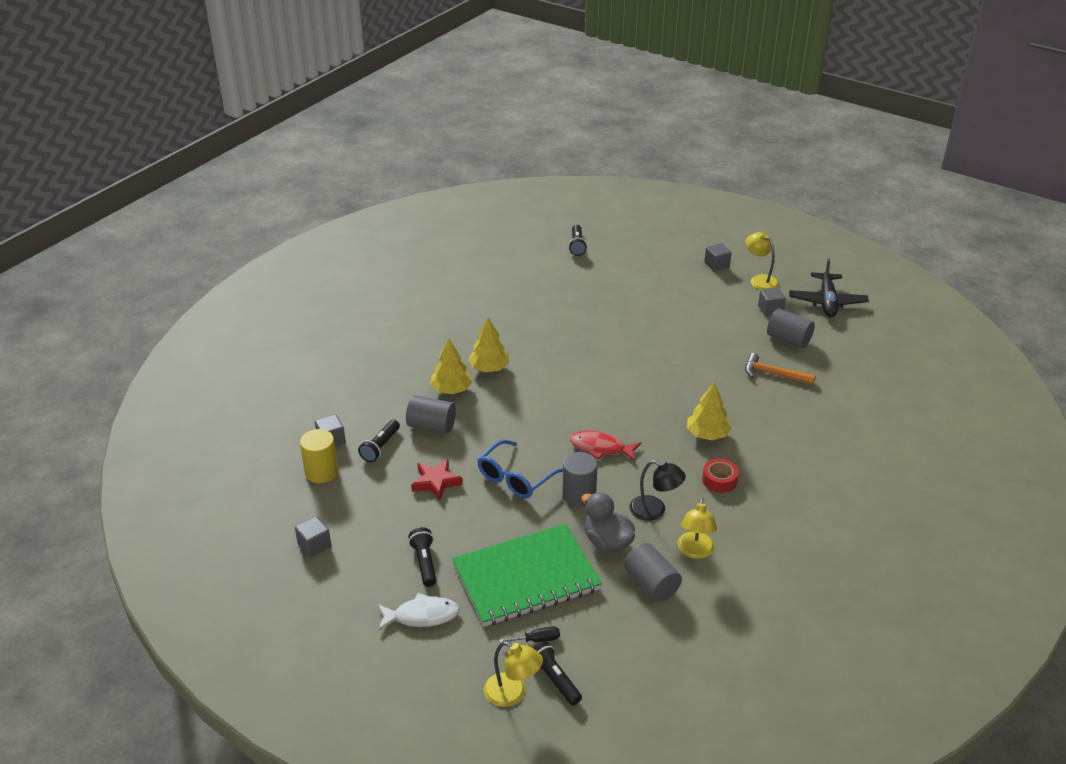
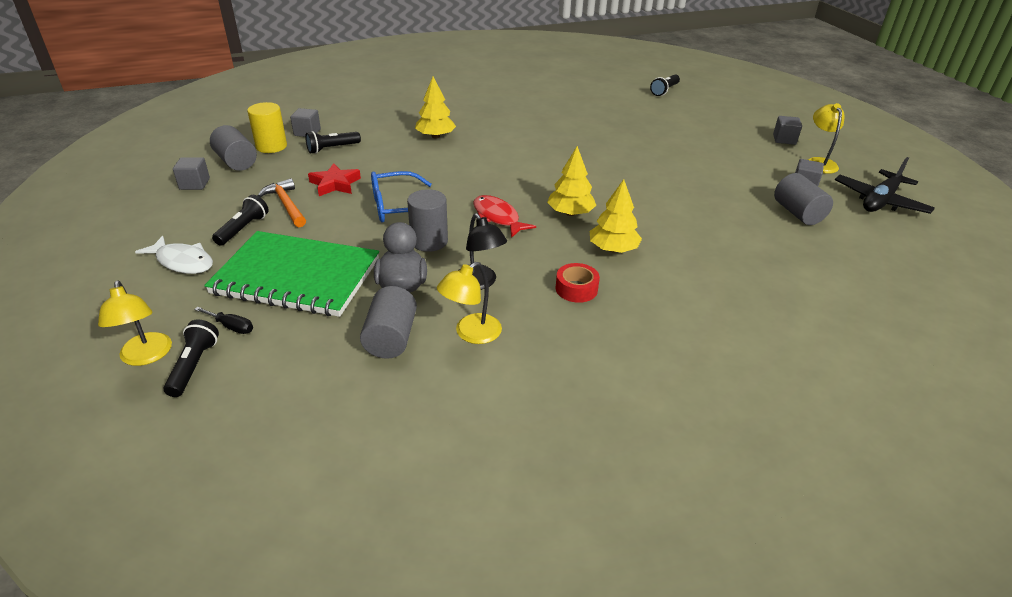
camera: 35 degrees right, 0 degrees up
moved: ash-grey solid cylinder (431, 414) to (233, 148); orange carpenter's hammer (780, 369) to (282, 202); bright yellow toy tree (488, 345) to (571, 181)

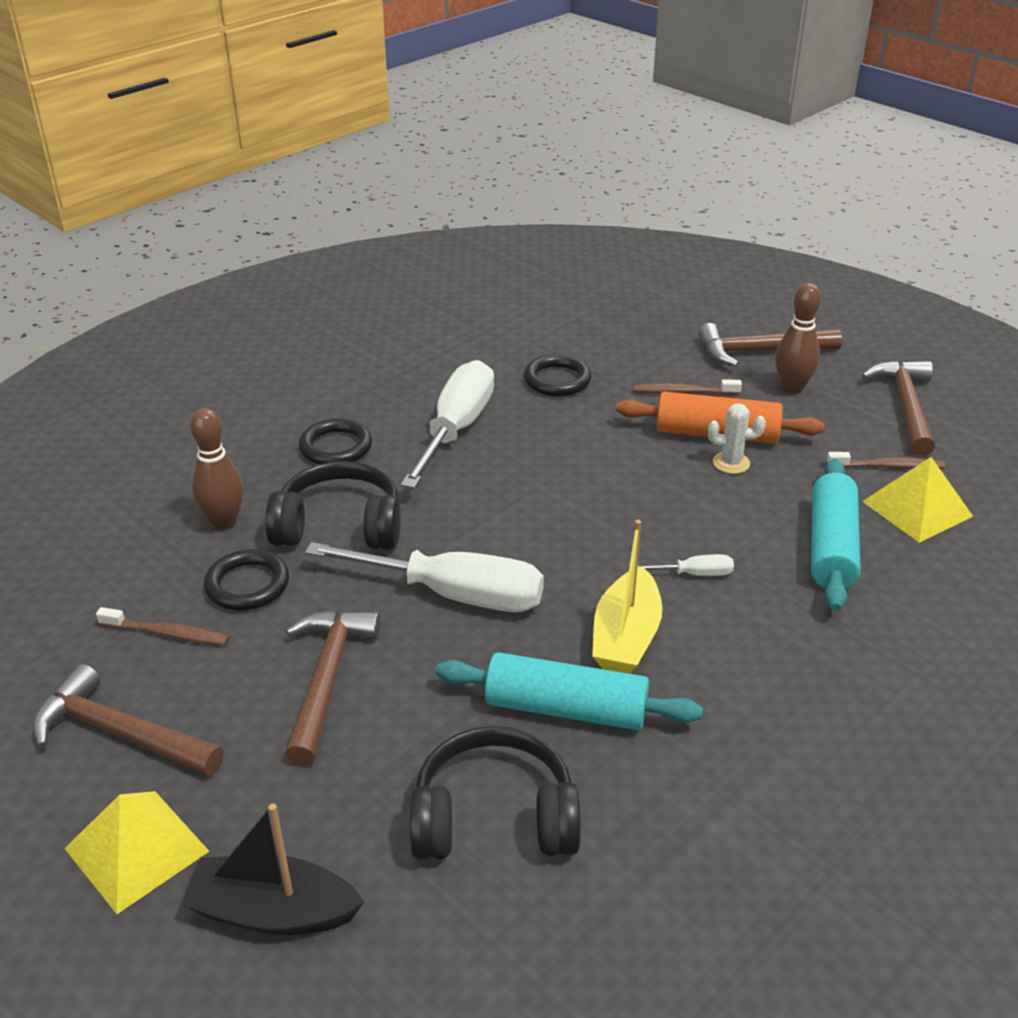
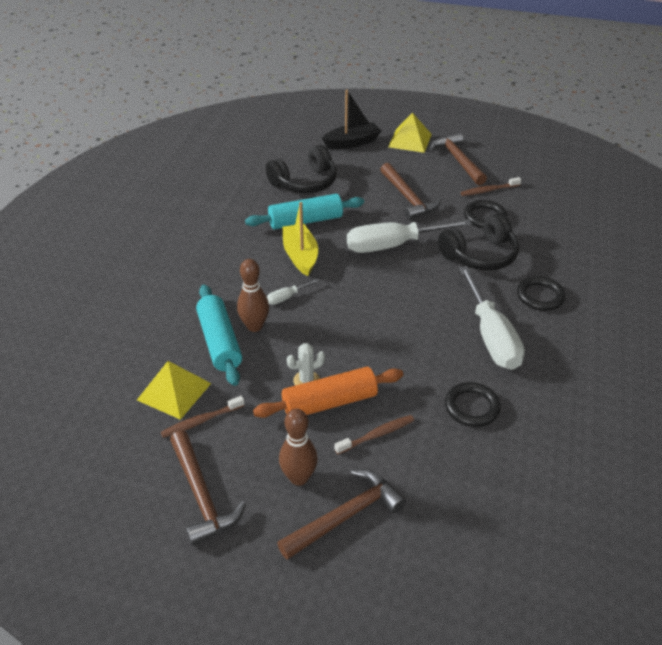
camera: 150 degrees right, 5 degrees up
moved: brown skittle (217, 469) to (253, 295)
turned: brown carpenter's hammer (128, 720) = (458, 159) 105 degrees counterclockwise

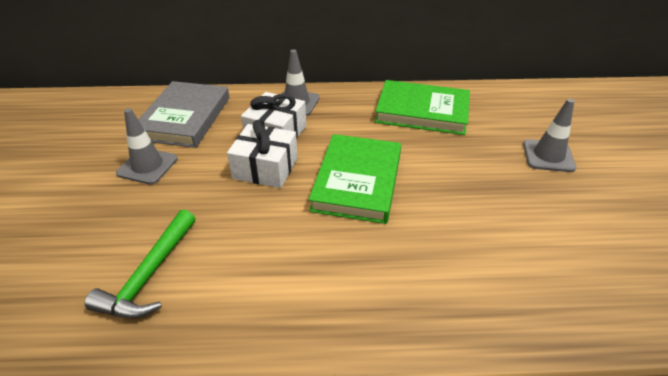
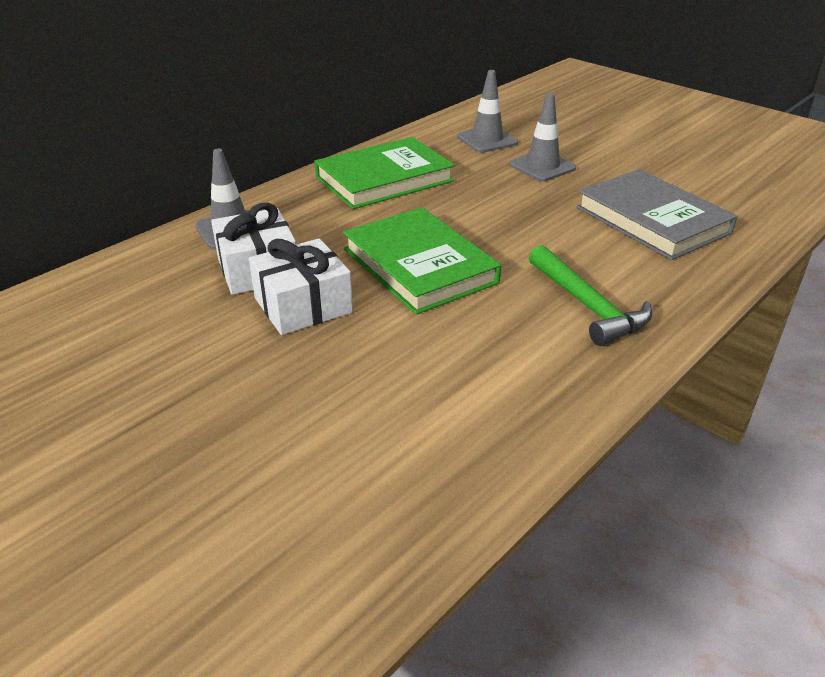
camera: 45 degrees left, 5 degrees down
moved: ash-grey safety cone (147, 146) to (487, 111); emerald carpenter's hammer (140, 264) to (590, 295); ash-grey book (184, 114) to (657, 214)

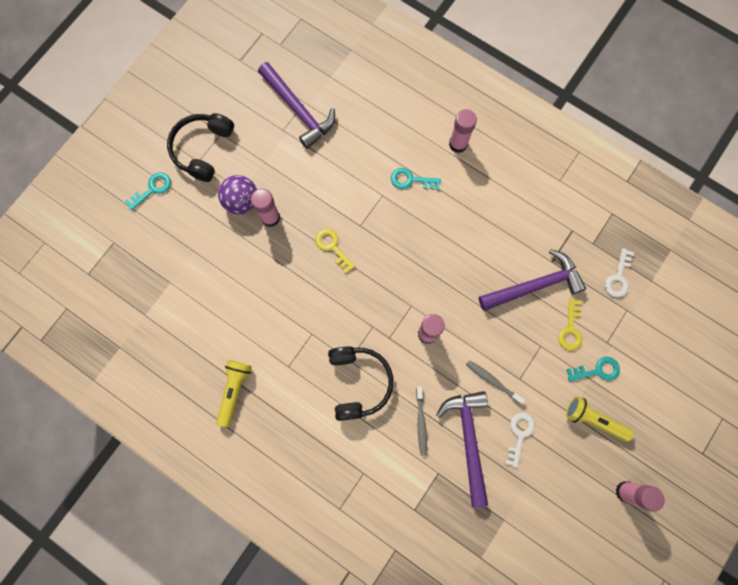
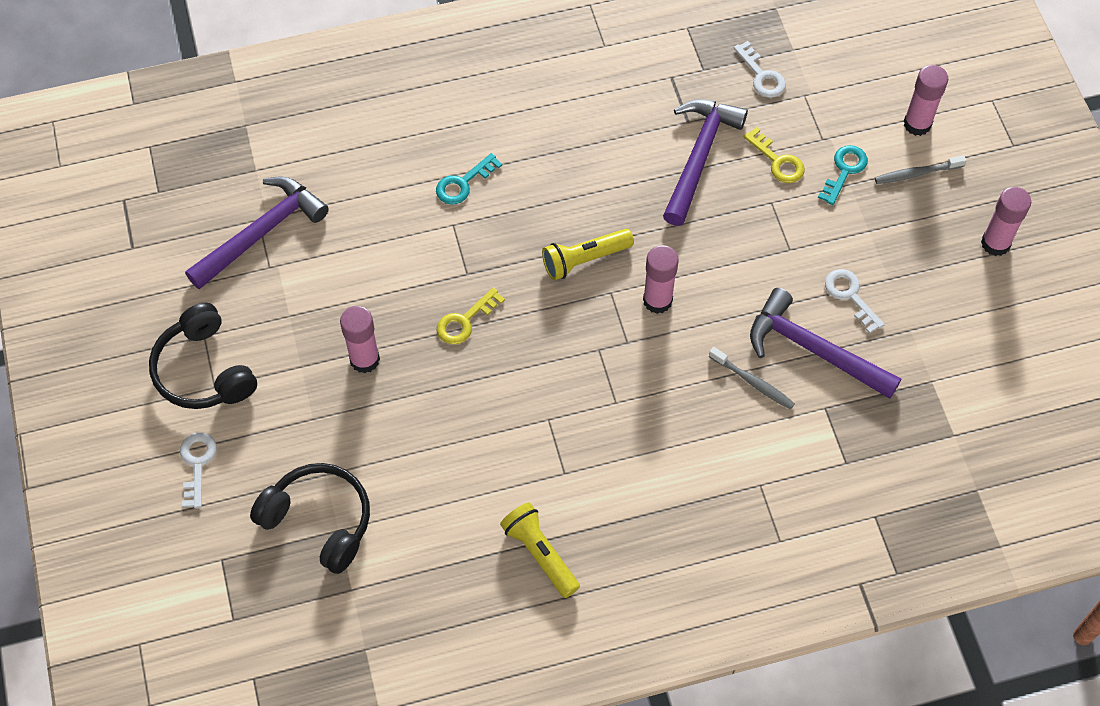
camera: 50 degrees left, 15 degrees down
removed: violet ball (237, 195)
moved: jet-black headphones (360, 384) to (310, 518); bright yellow pocket torch (600, 419) to (588, 254); ash-grey dental brush (495, 382) to (921, 170); rose-pink glue stick (463, 131) to (926, 100)
recoloured: aqua door key (147, 191) to snow-white door key (198, 470)
turned: violet carpenter's hammer (296, 105) = (257, 232) 45 degrees counterclockwise; bright yellow door key (335, 251) = (471, 316) 45 degrees counterclockwise

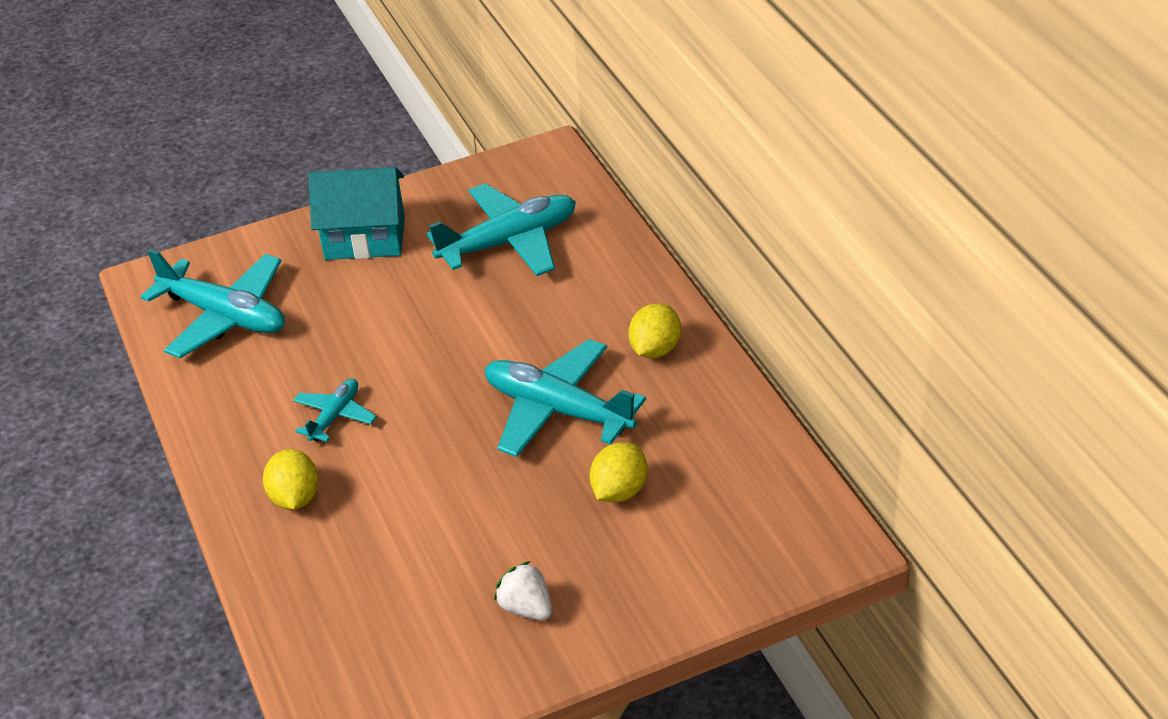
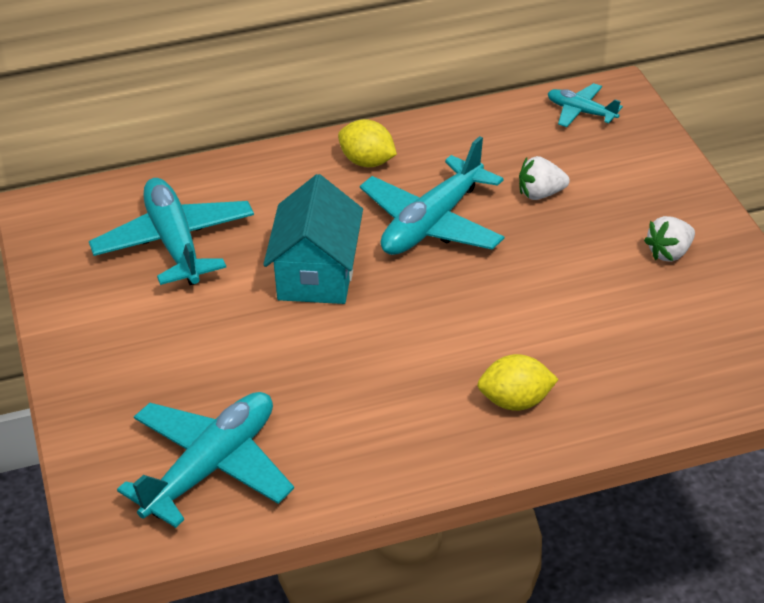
camera: 85 degrees left, 0 degrees up
moved: aqua toy house (357, 213) to (313, 239); aqua aeroplane (335, 410) to (585, 105)
replaced: bright yellow citrus fruit (618, 472) to snow-white strawberry (544, 178)

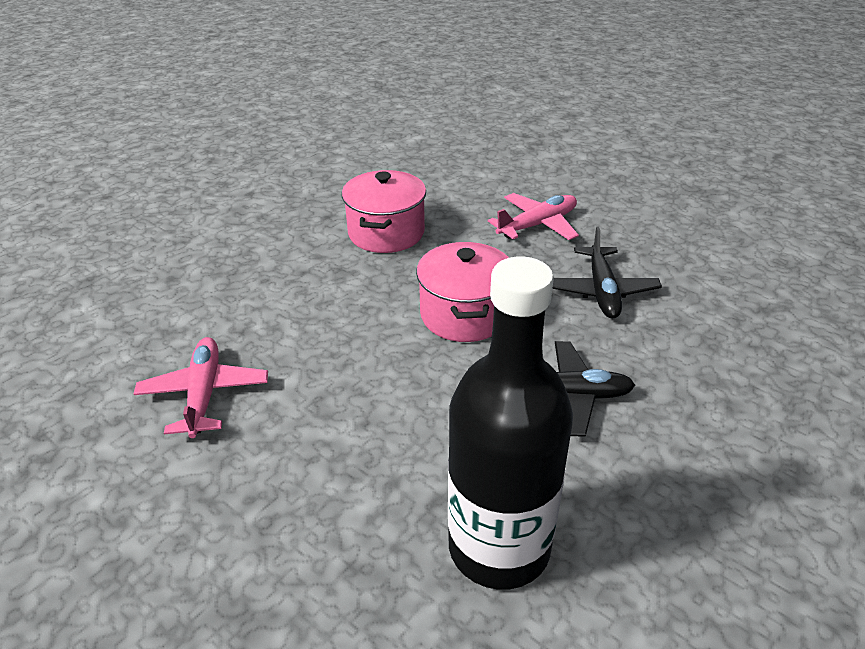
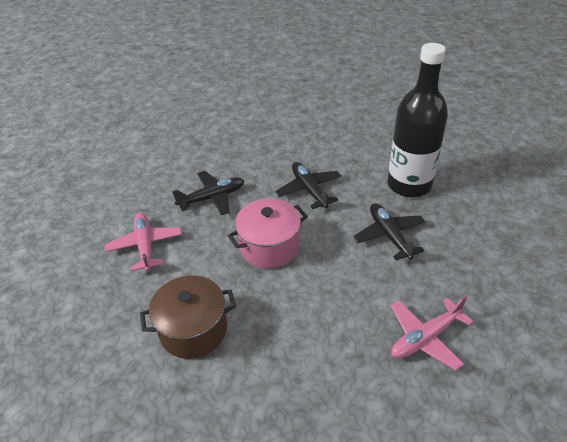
camera: 115 degrees left, 5 degrees up
added: jet-black aeroplane (389, 231)
recoloured: rose-pink stockpot (384, 211) to brown stockpot (188, 317)
turned: rose-pink aeroplane (533, 216) = (143, 242) 45 degrees clockwise

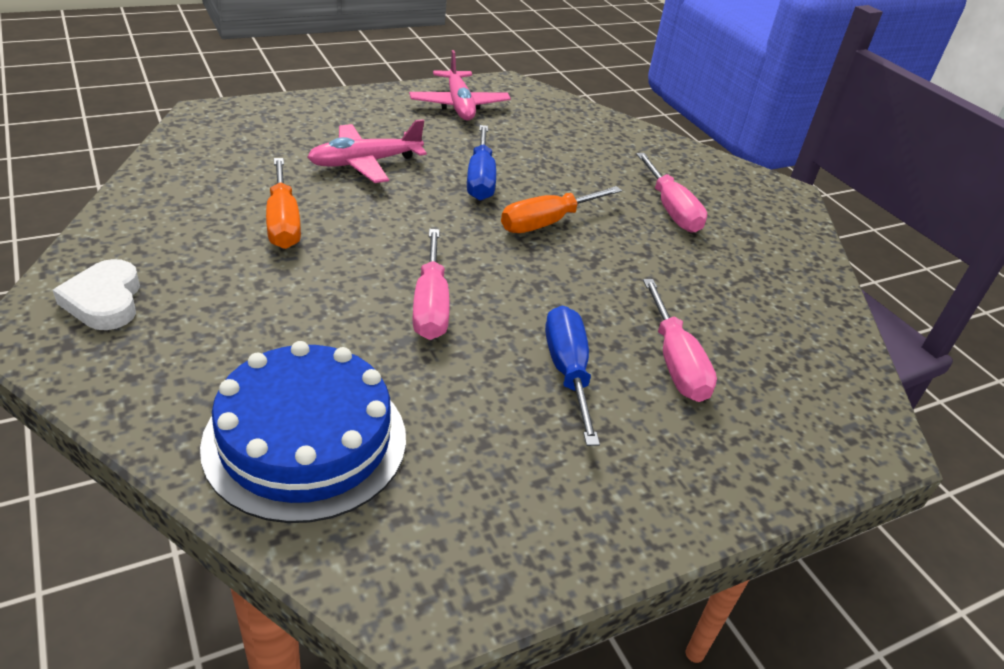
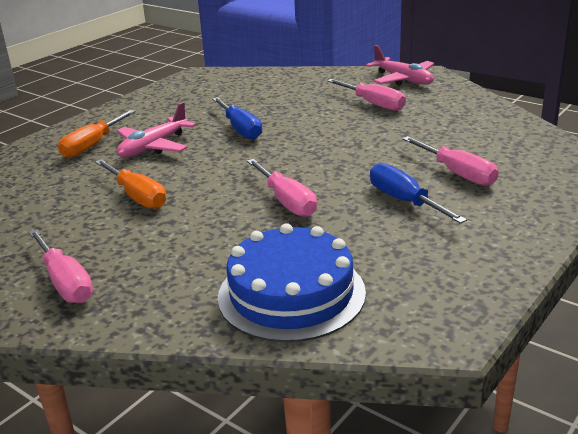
camera: 20 degrees left, 10 degrees down
moved: orange hand screwdriver (561, 209) to (97, 134); rose-pink aeroplane (460, 85) to (400, 65)
replaced: snow-white love heart (96, 294) to rose-pink hand screwdriver (60, 266)

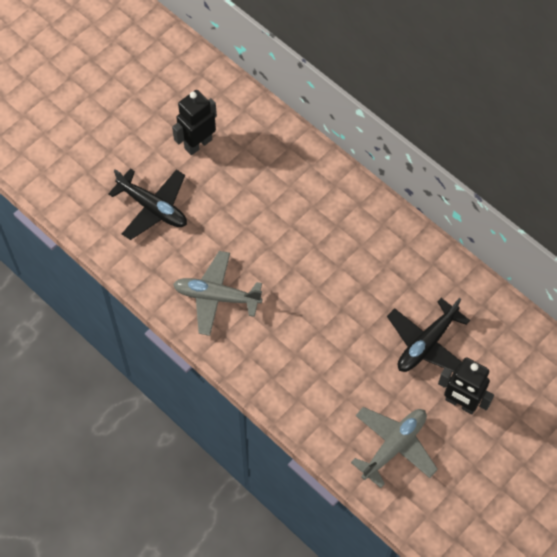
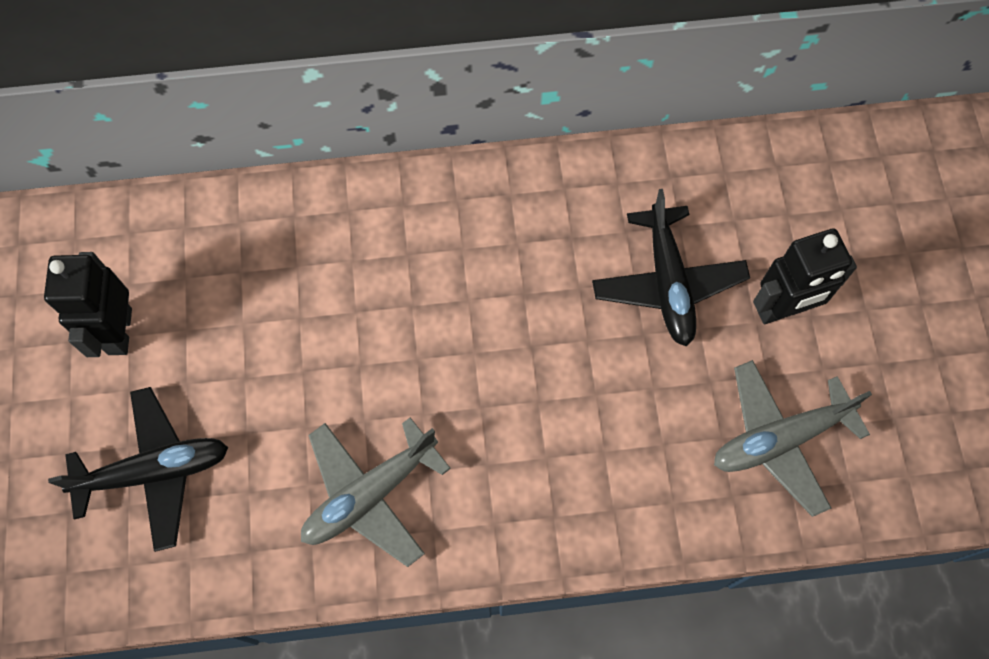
camera: 50 degrees left, 5 degrees up
turned: ash-grey aeroplane (394, 447) = (793, 438) 105 degrees counterclockwise

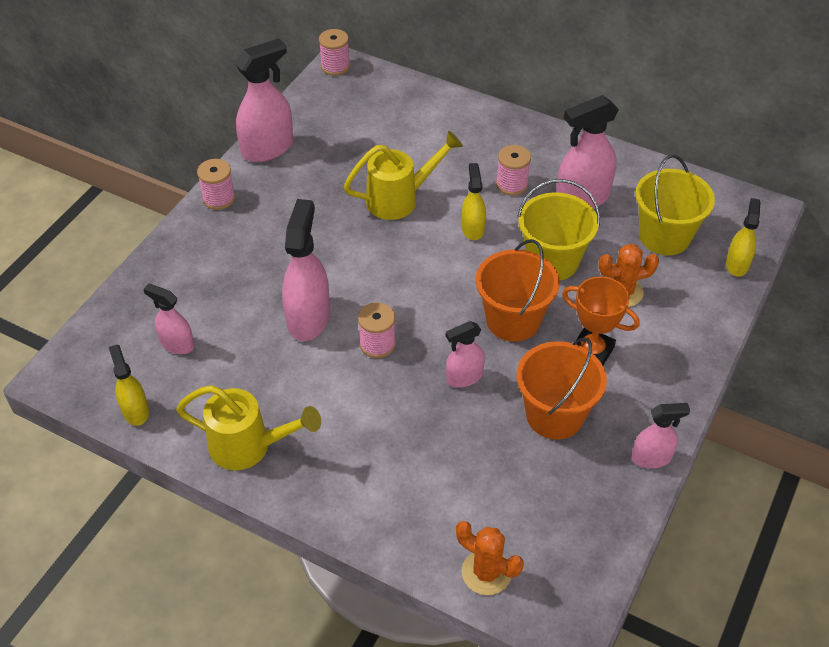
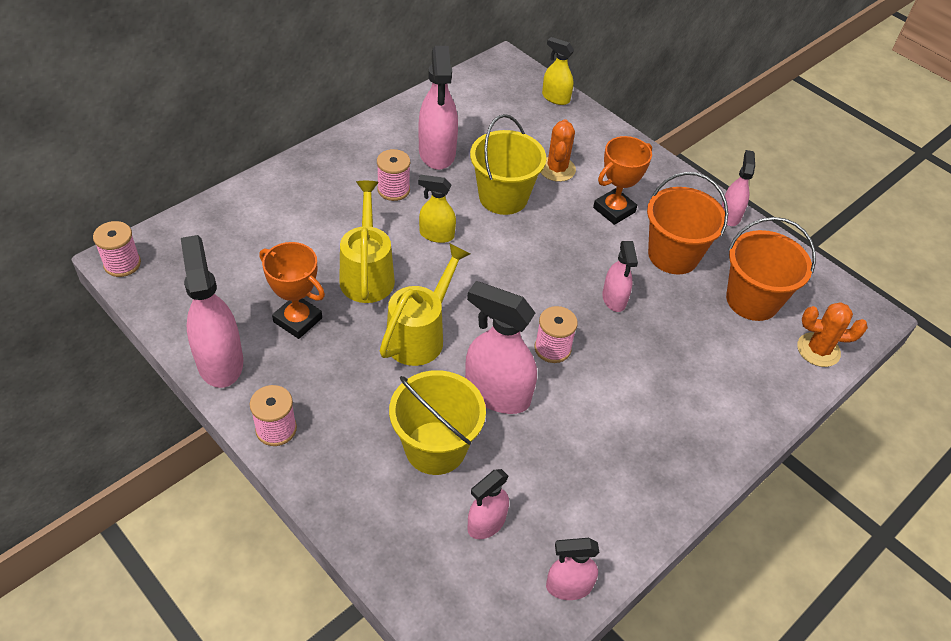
camera: 75 degrees left, 0 degrees up
added: orange prize cup (292, 290)
moved: bright yellow watering can (248, 427) to (425, 304); bright yellow bucket (675, 205) to (437, 422); orange bucket (517, 290) to (771, 269)
recoloured: bright yellow sprayer (129, 385) to rose-pink sprayer (573, 569)
turned: orange prickly plant (490, 558) = (832, 334) 45 degrees clockwise

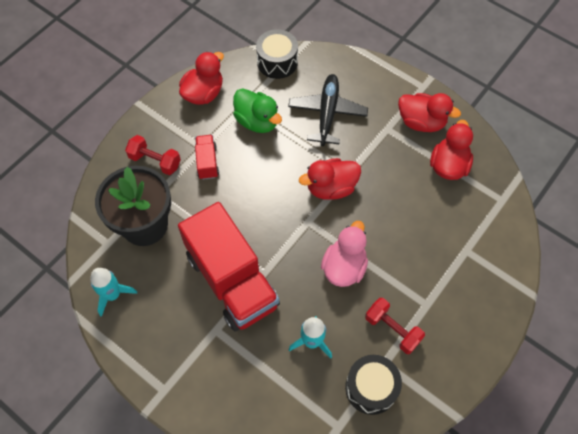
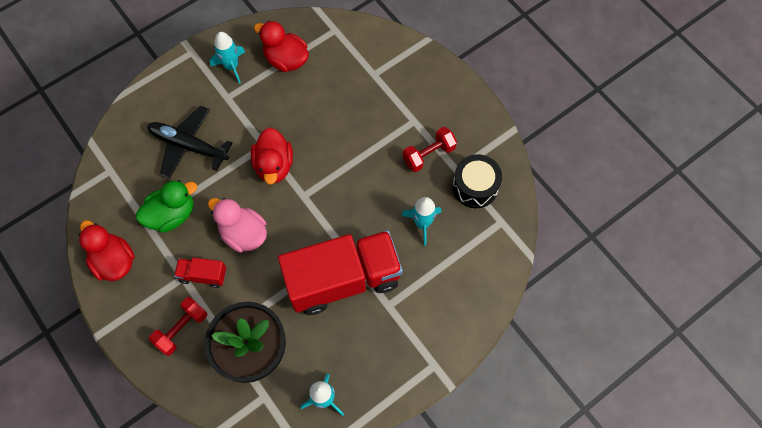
camera: 75 degrees left, 5 degrees up
removed: jet-black drum (277, 54)
moved: rose-pink rubber duck (344, 254) to (237, 225)
replaced: crimson rubber duck (429, 112) to aqua toy rocket (227, 58)

